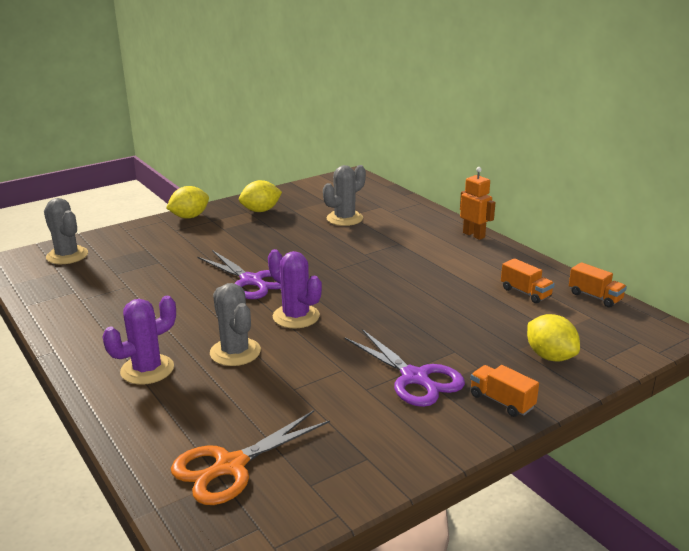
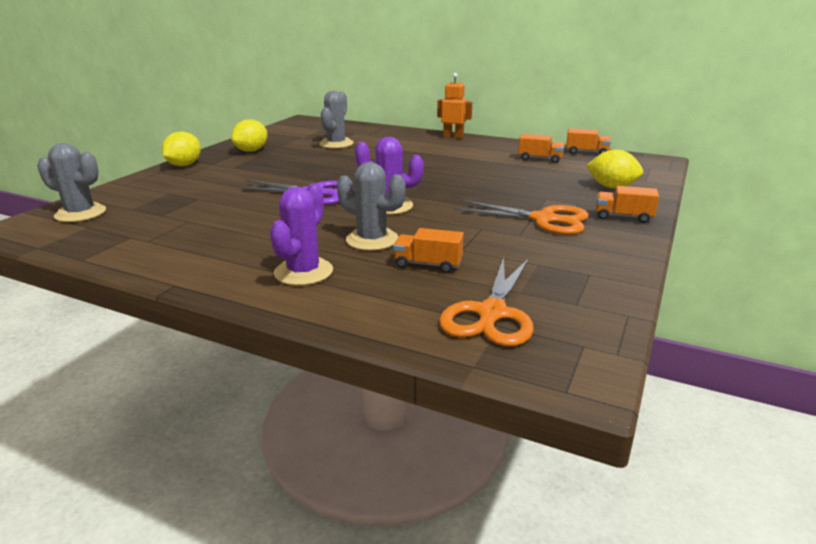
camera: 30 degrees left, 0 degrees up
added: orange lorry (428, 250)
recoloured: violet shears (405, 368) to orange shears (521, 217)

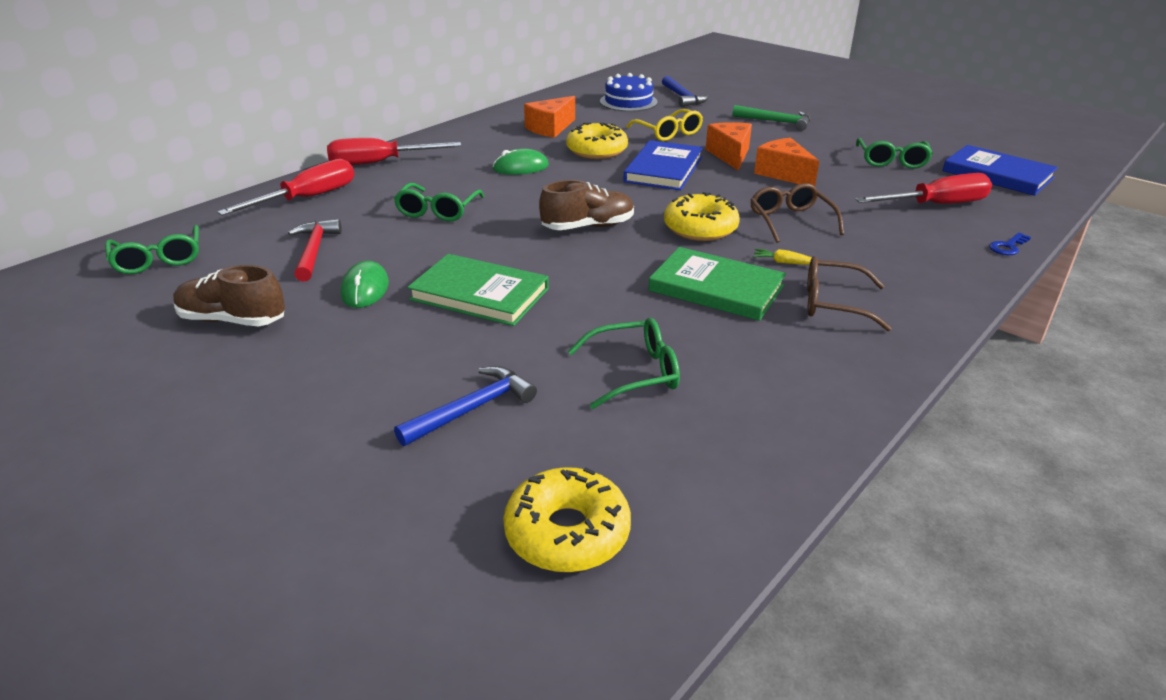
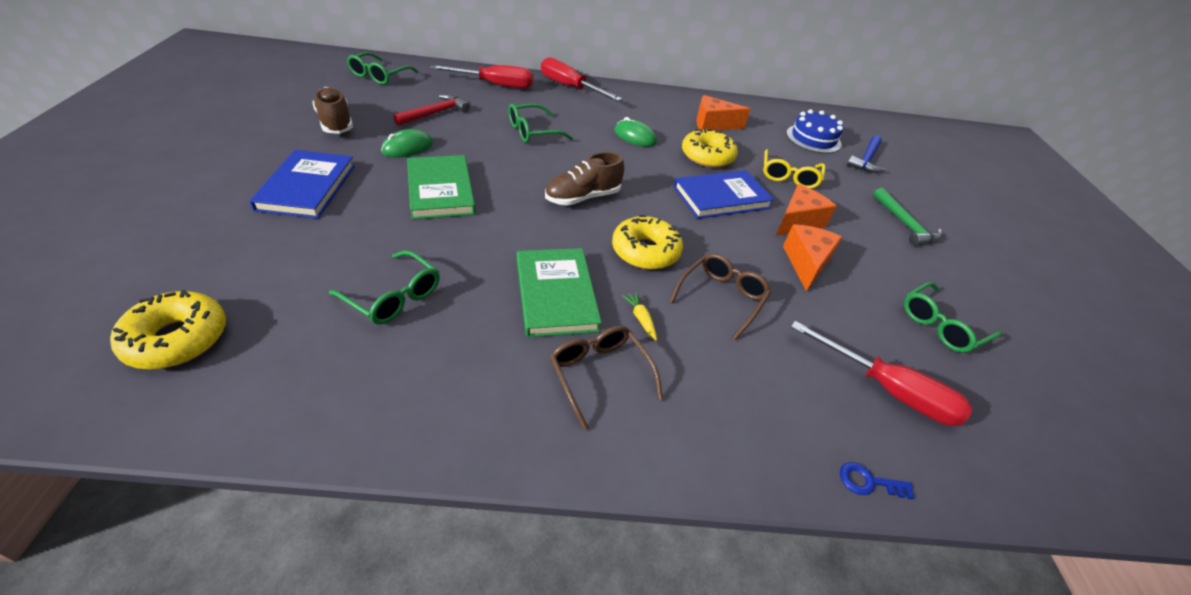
camera: 45 degrees right, 10 degrees up
removed: blue carpenter's hammer (465, 406)
moved: blue book (1000, 170) to (302, 184)
turned: brown sneaker (586, 205) = (585, 179) 120 degrees clockwise

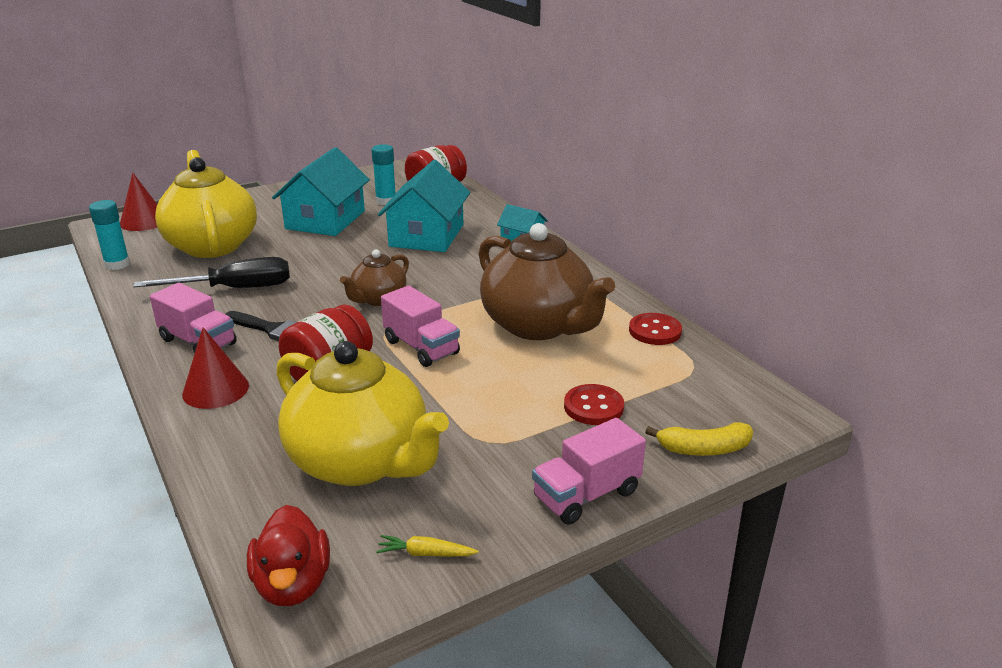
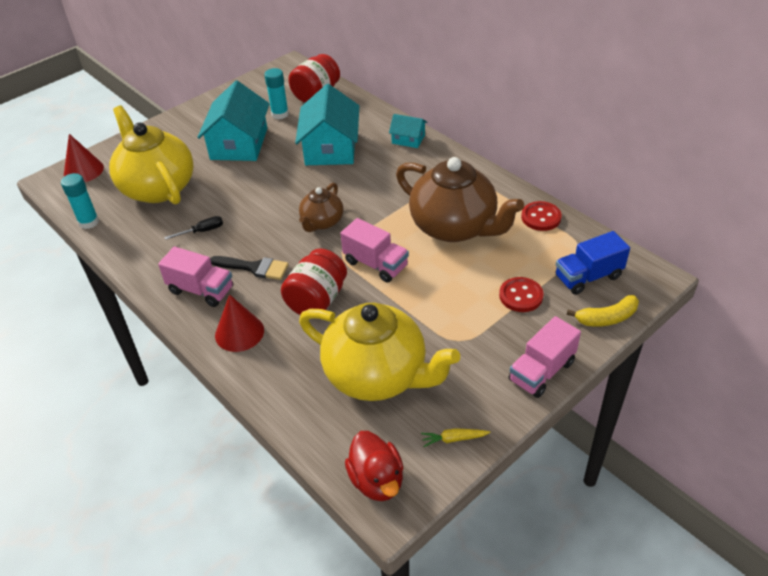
camera: 10 degrees left, 15 degrees up
added: blue lorry (592, 263)
resized: jet-black hand screwdriver (211, 272) = (193, 228) x0.49

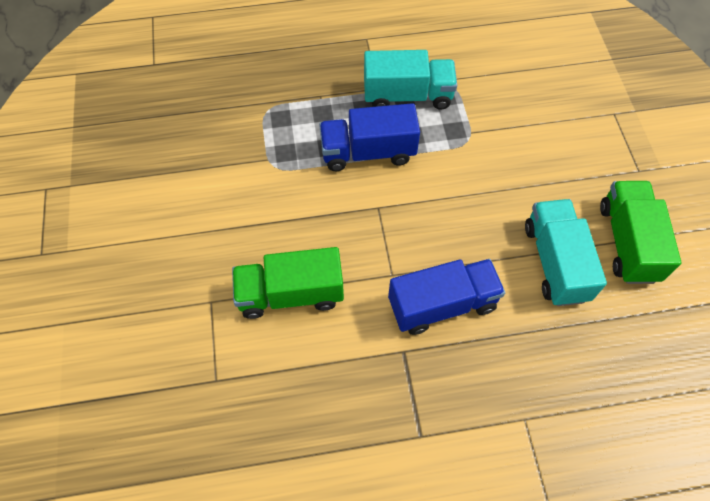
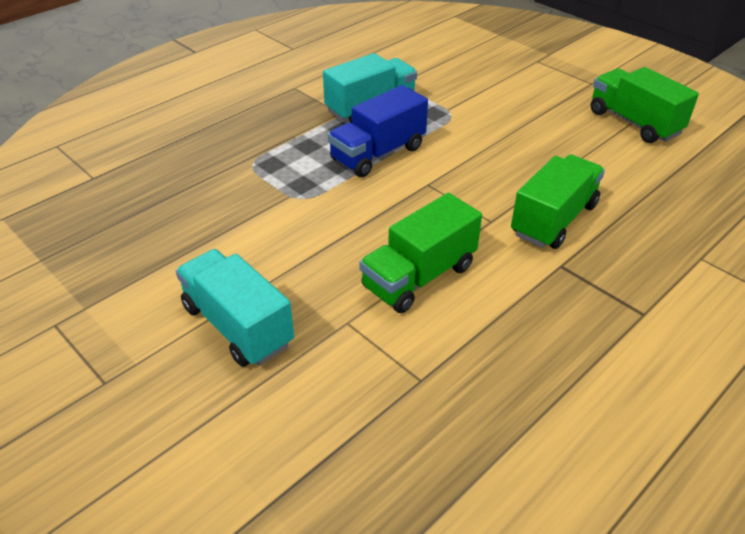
camera: 35 degrees left, 20 degrees down
moved: aqua lorry (566, 252) to (235, 308)
recoloured: blue lorry (446, 297) to emerald lorry (558, 202)

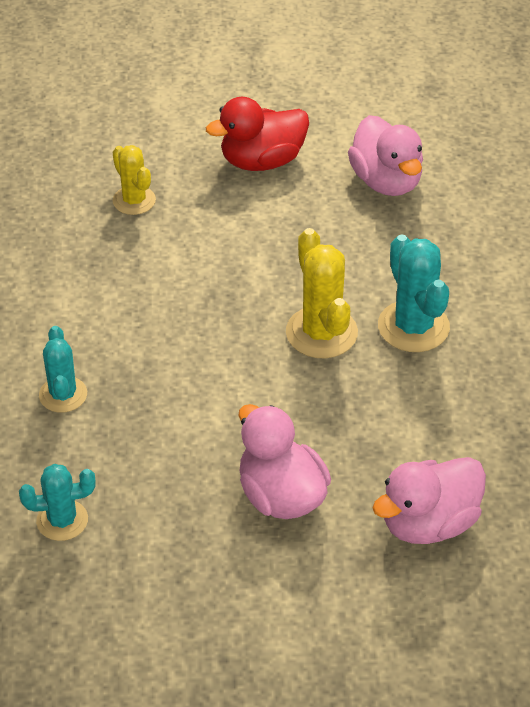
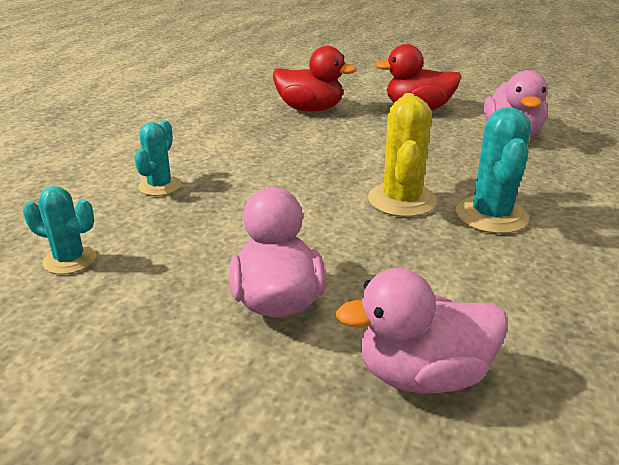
camera: 25 degrees right, 15 degrees down
replaced: bright yellow prickly plant (134, 180) to crimson rubber duck (315, 79)

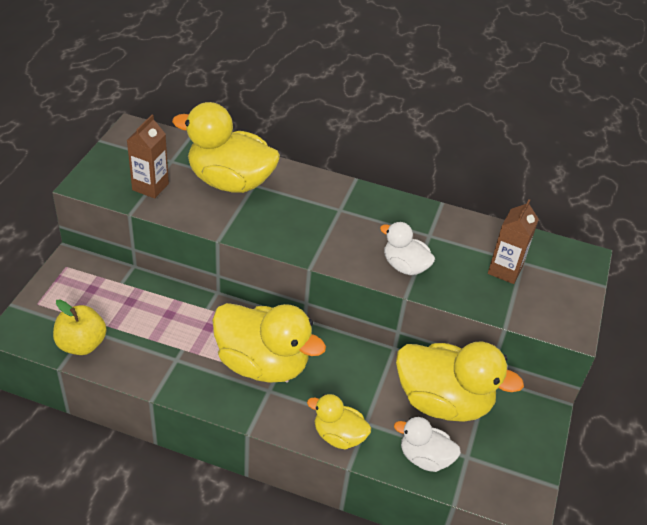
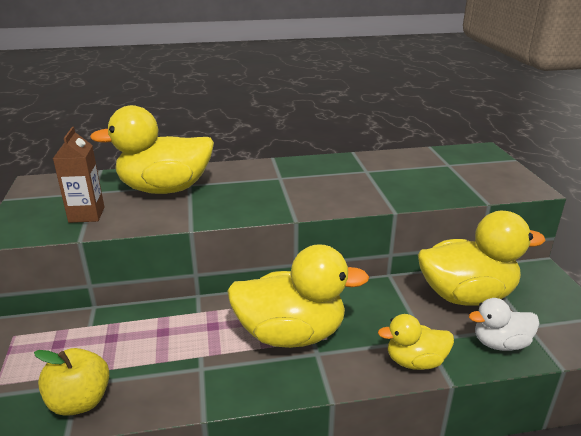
camera: 25 degrees left, 15 degrees down
removed: snow-white rubber duck (407, 248); brown juice carton (513, 241)

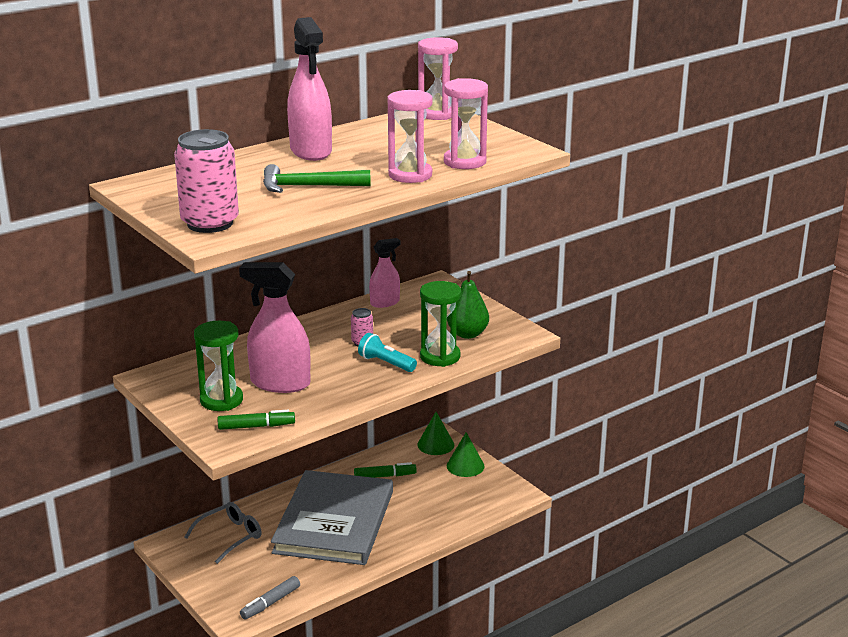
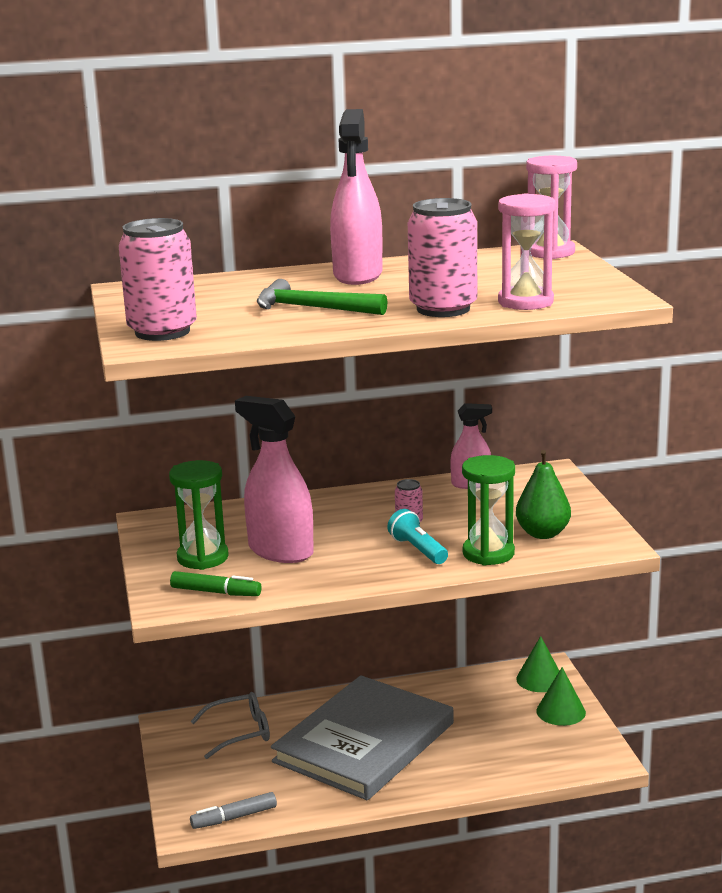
camera: 25 degrees right, 5 degrees down
removed: emerald marker (385, 470)
replaced: rose-pink sandglass (410, 136) to rose-pink can (442, 257)

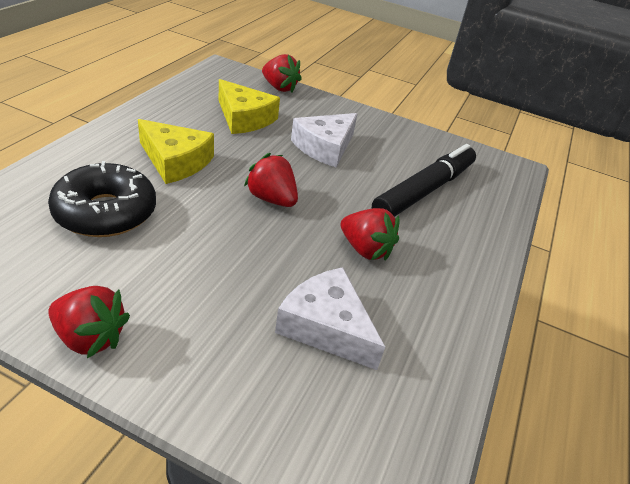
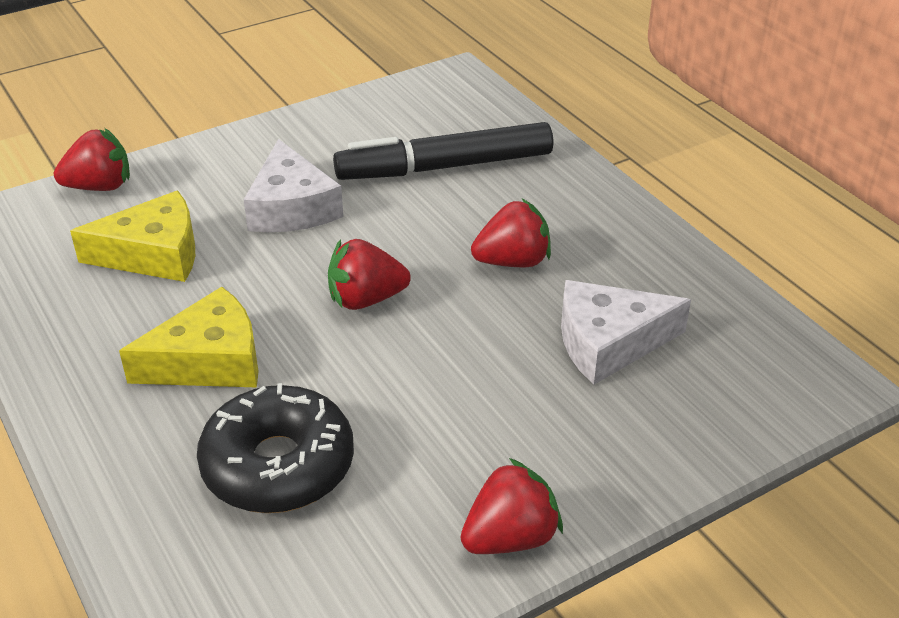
camera: 50 degrees left, 0 degrees up
turned: jet-black marker (424, 180) = (443, 151) 90 degrees counterclockwise

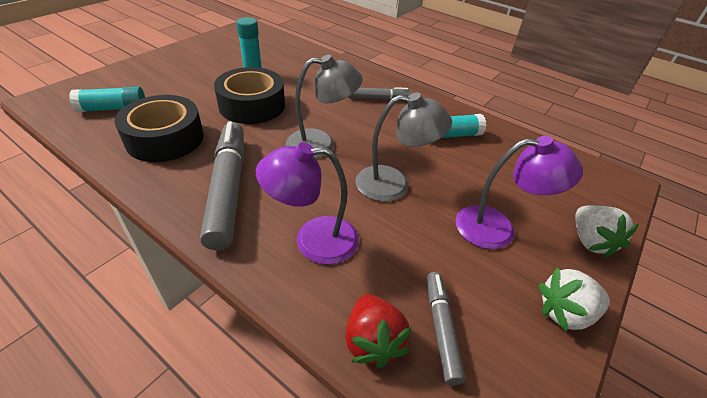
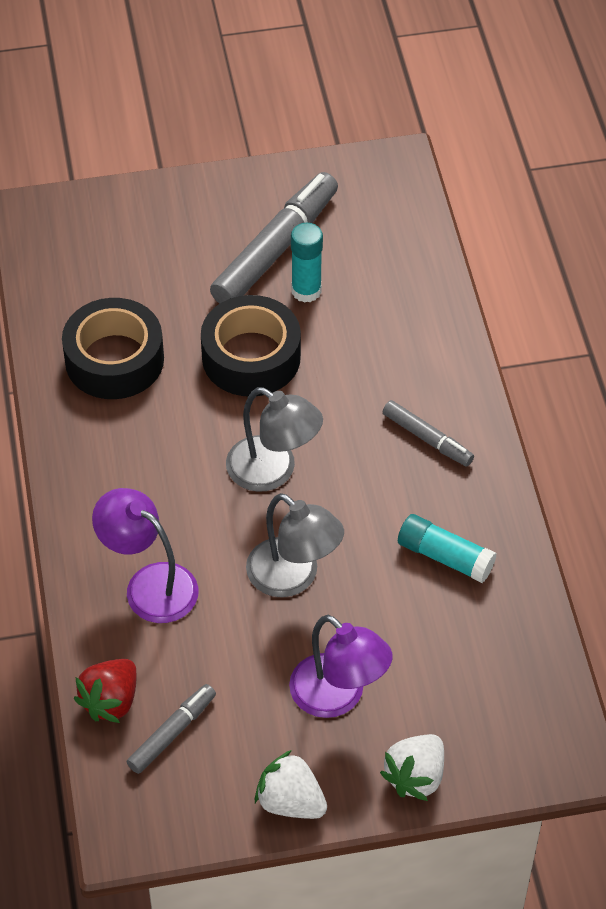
camera: 45 degrees right, 10 degrees up
removed: aqua glue stick (107, 99)
moved: ash-grey marker (222, 186) to (274, 238)

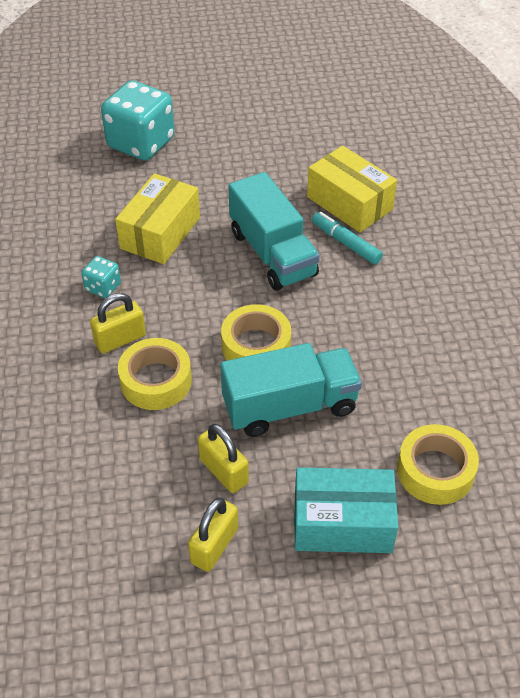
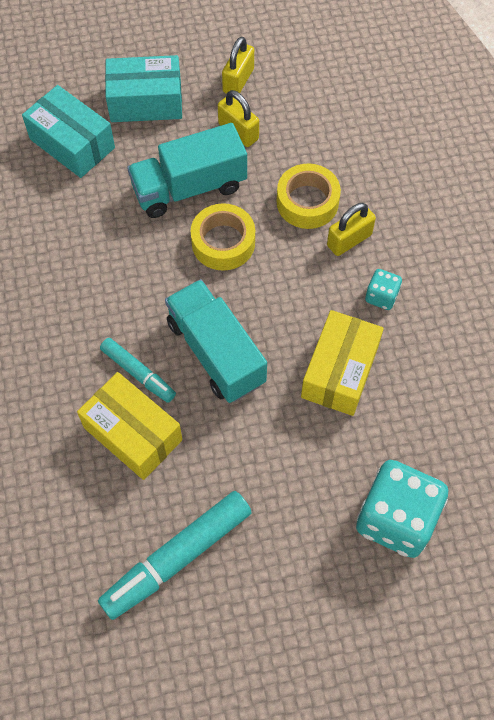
camera: 175 degrees right, 15 degrees up
added: aqua marker (175, 555)
replaced: bright yellow sticky tape (438, 464) to aqua box (68, 131)

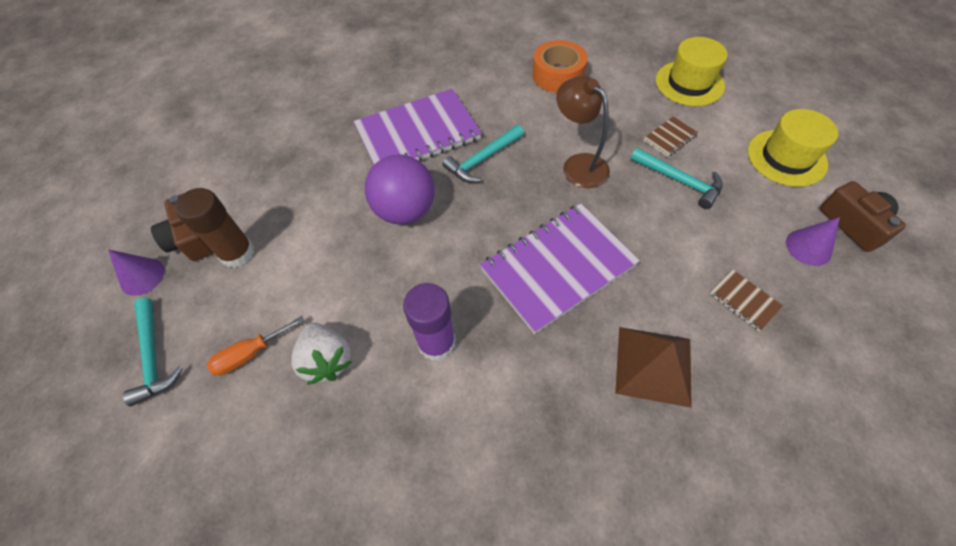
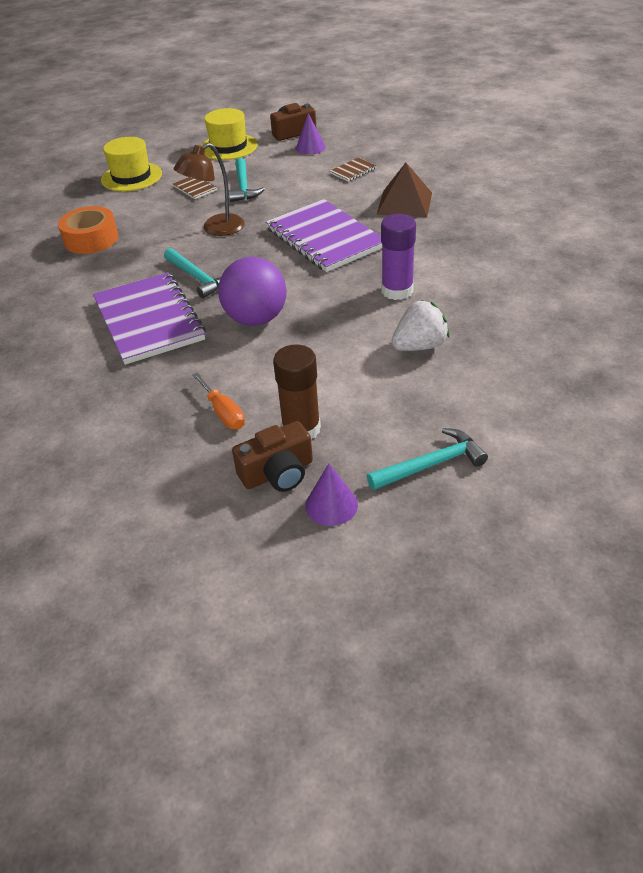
camera: 90 degrees left, 15 degrees down
moved: orange hand screwdriver (255, 346) to (218, 400)
turned: aqua carpenter's hammer (676, 178) = (247, 180) 135 degrees clockwise

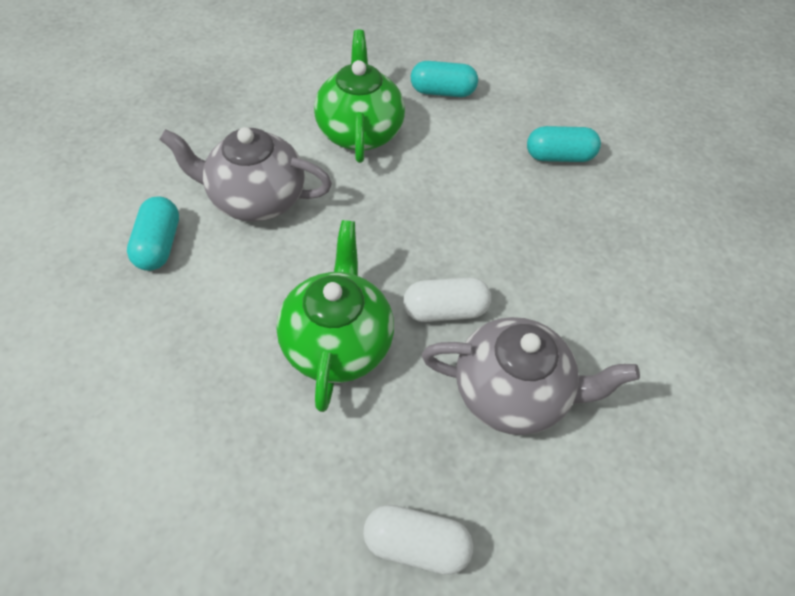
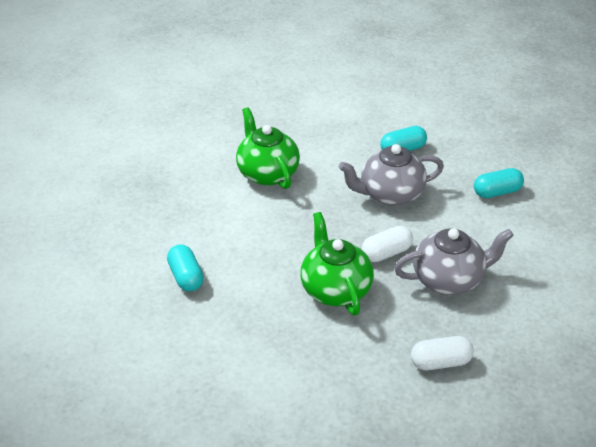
camera: 20 degrees left, 15 degrees down
moved: ash-grey tea pot (245, 174) to (391, 175); aqua capsule (444, 79) to (499, 183)

